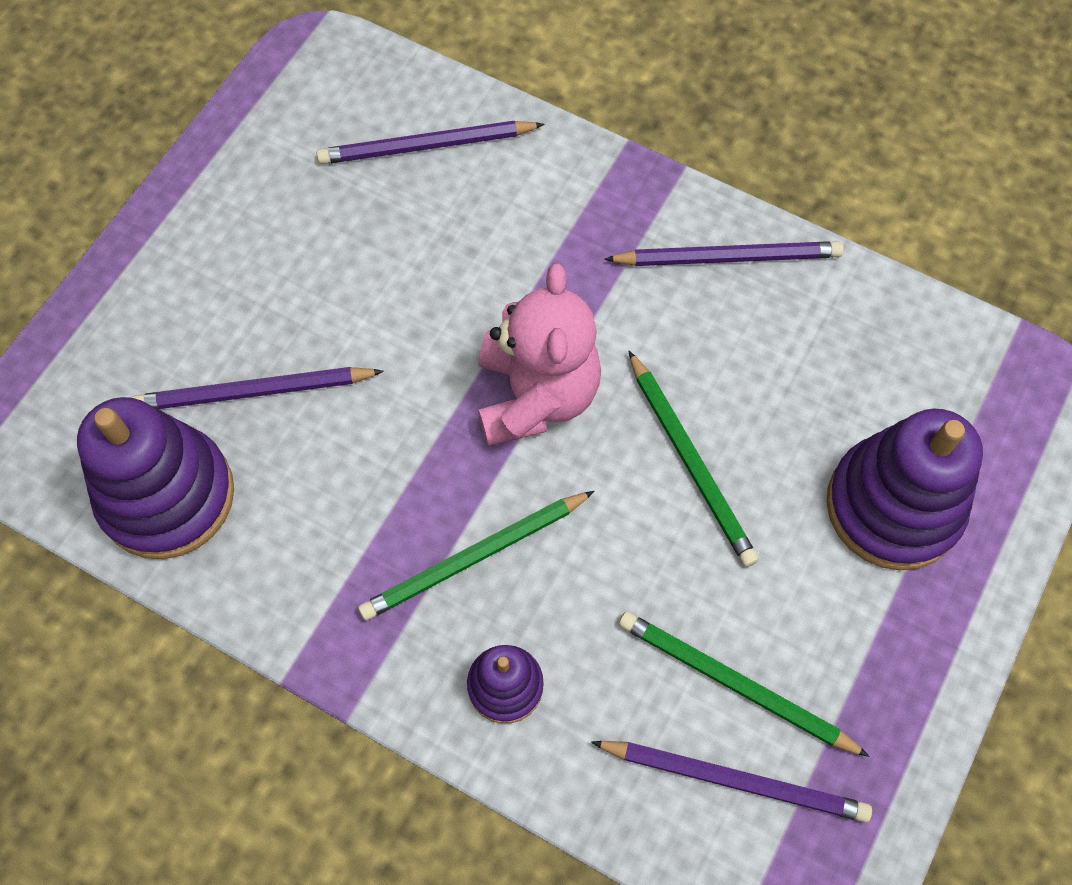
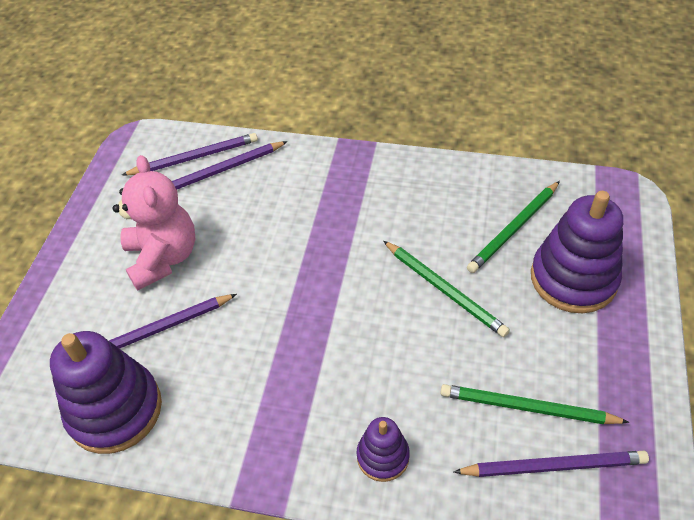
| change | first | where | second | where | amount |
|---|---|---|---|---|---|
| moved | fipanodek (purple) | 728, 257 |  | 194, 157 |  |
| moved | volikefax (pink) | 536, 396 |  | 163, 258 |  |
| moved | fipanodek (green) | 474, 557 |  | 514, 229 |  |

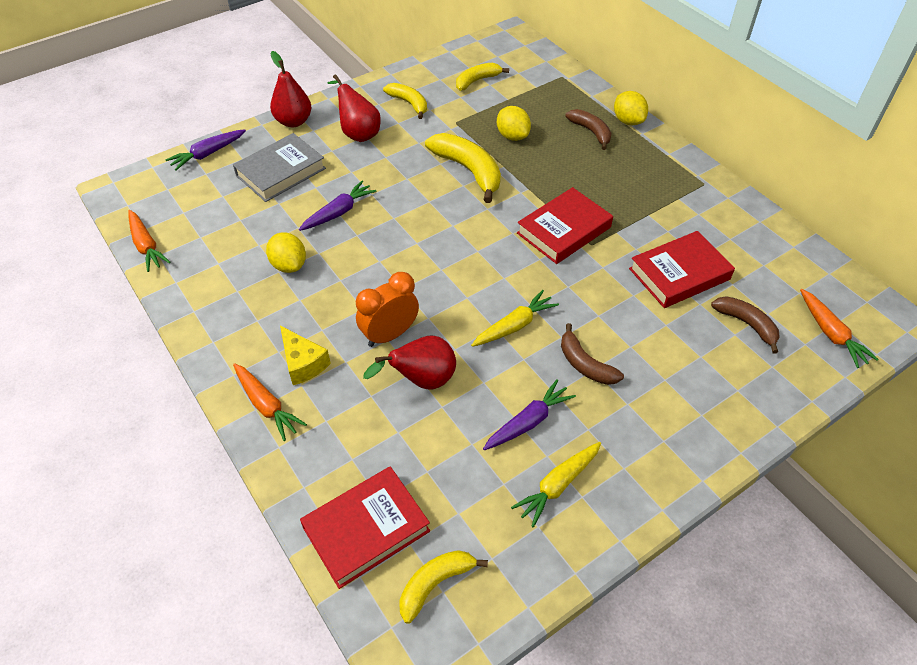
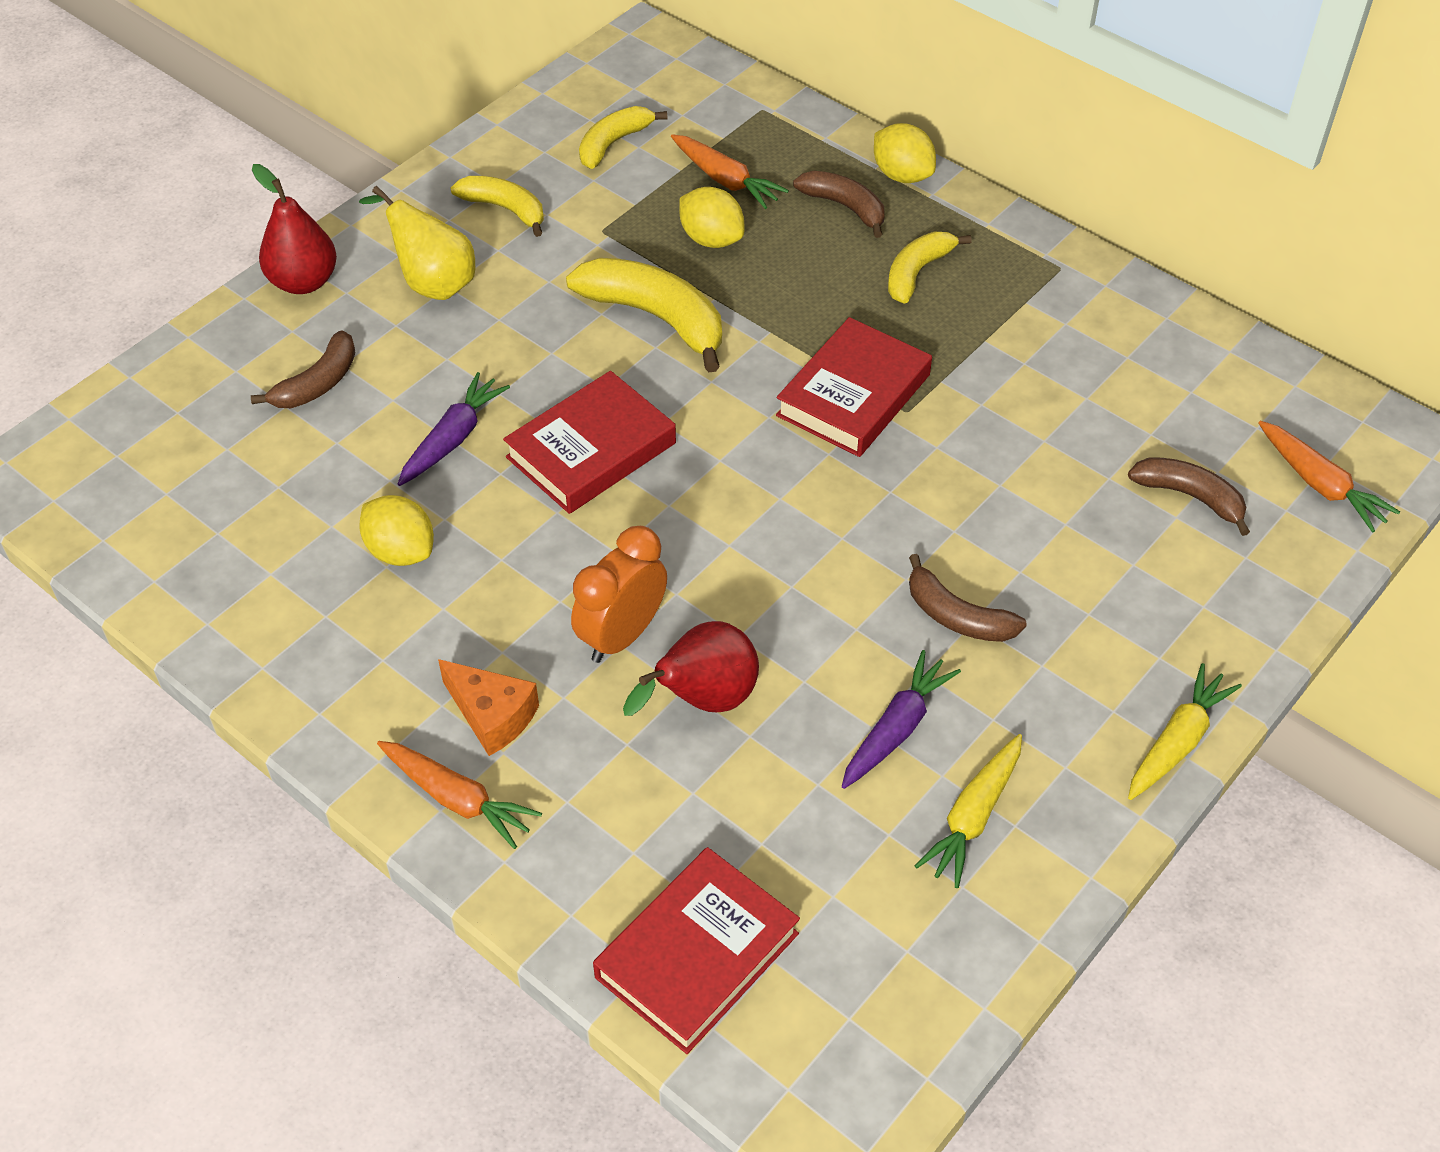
| change | first | where | second | where | amount |
|---|---|---|---|---|---|
| recoloured | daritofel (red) | 358, 133 | daritofel (yellow) | 432, 283 |  |
| removed | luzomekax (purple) | 208, 154 |  |  |  |
| replaced | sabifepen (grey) | 281, 172 | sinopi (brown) | 318, 383 |  |
| moved | luzomekax (orange) | 146, 246 |  | 725, 180 |  |
| moved | sabifepen (red) | 679, 274 |  | 591, 450 |  |
| moved | luzomekax (yellow) | 514, 326 |  | 1177, 741 |  |
| recoloured | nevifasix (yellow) | 303, 363 | nevifasix (orange) | 492, 715 |  |
| moved | sinopi (yellow) | 435, 584 |  | 917, 273 |  |

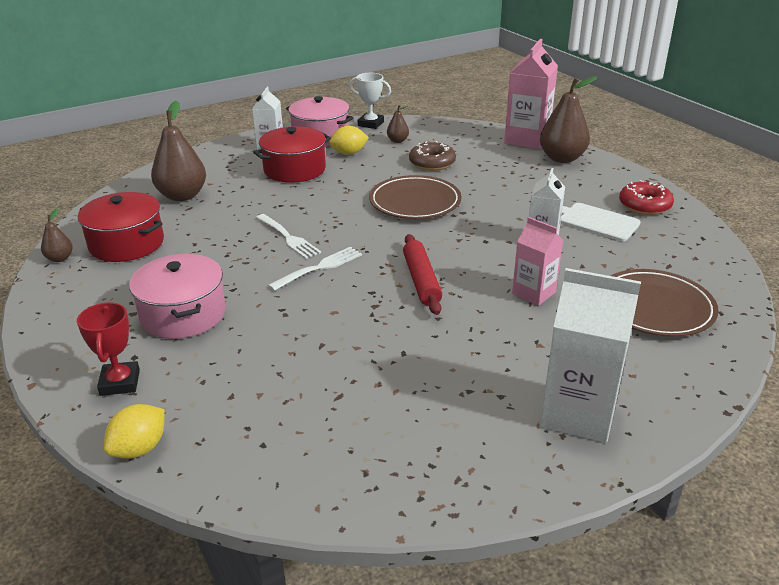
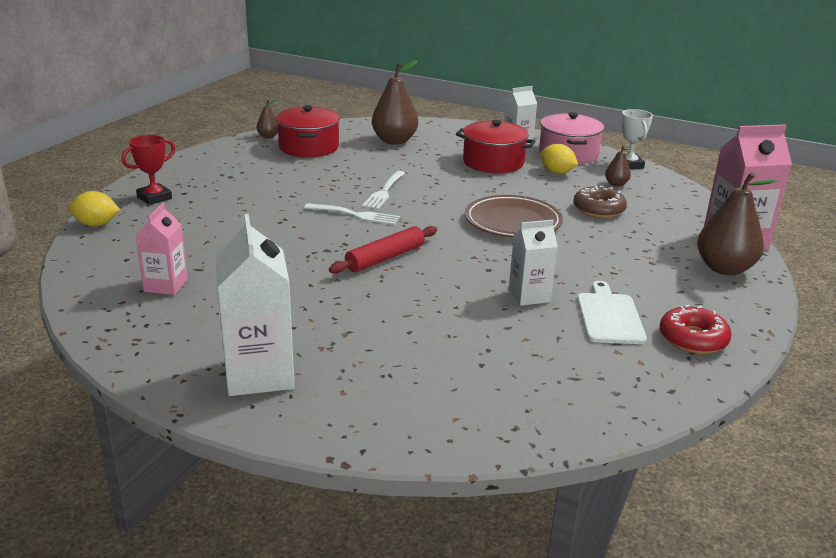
| change | first | where | second | where | amount |
|---|---|---|---|---|---|
| moved | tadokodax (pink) | 534, 293 |  | 166, 285 |  |
| removed | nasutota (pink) | 183, 314 |  |  |  |
| removed | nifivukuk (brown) | 655, 307 |  |  |  |

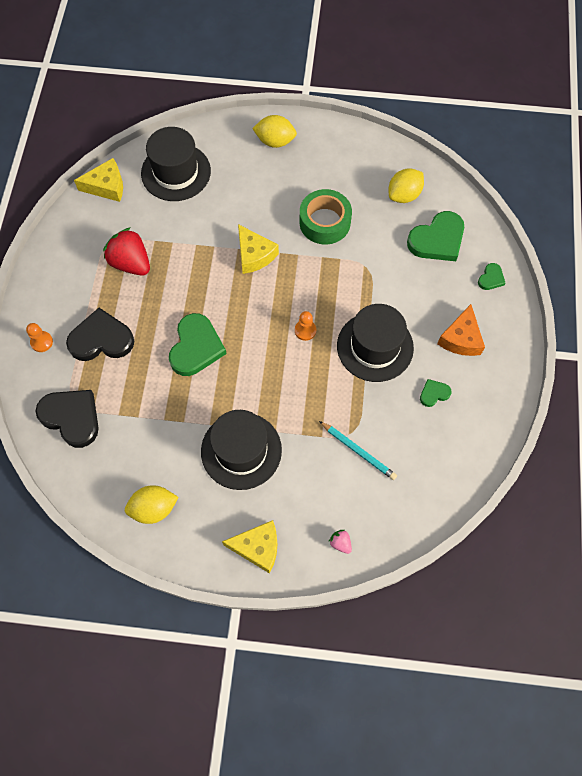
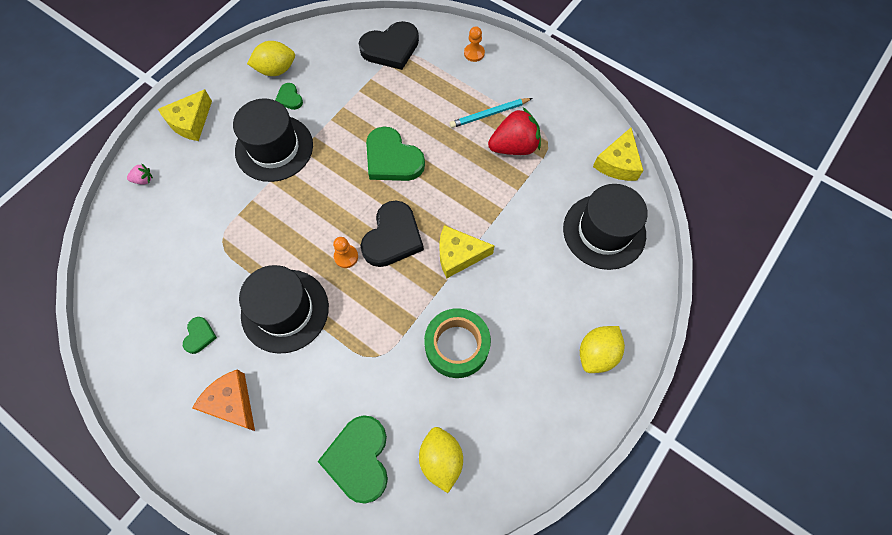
| change | first | where | second | where | amount |
|---|---|---|---|---|---|
| moved | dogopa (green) | 491, 278 |  | 289, 98 |  |
| moved | dogopa (black) | 101, 339 |  | 393, 237 |  |
| moved | fipanodek (turquoise) | 358, 451 |  | 489, 114 |  |
| turned | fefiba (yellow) | 154, 508 |  | 276, 70 | 60 degrees clockwise |

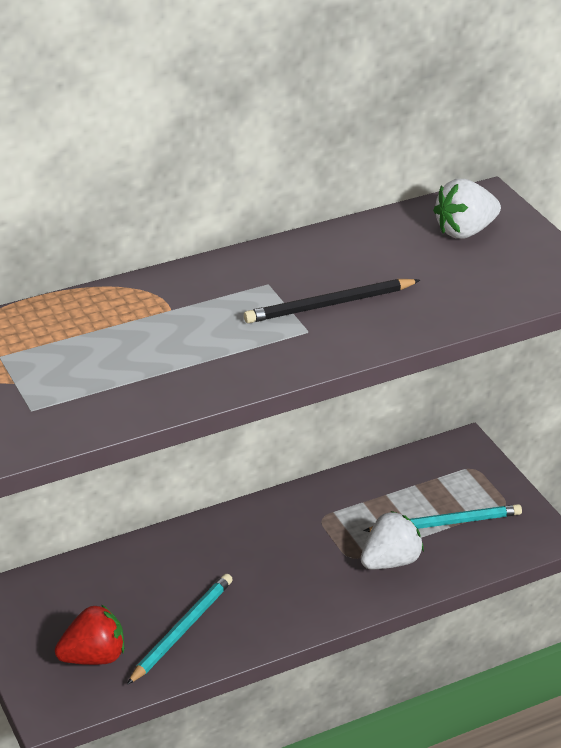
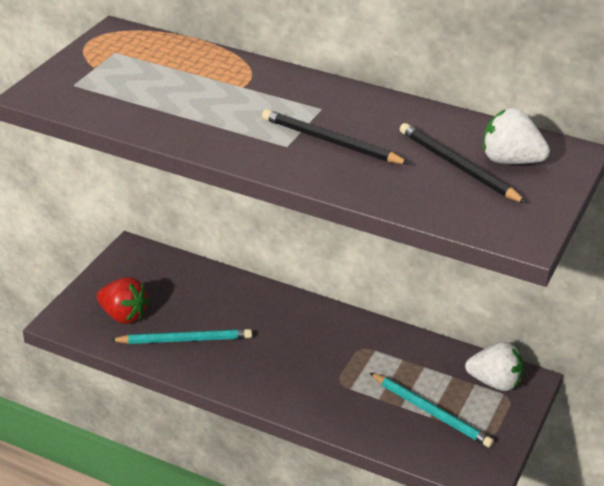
| change | first | where | second | where | amount |
|---|---|---|---|---|---|
| moved | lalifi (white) | 390, 561 |  | 494, 382 |  |
| added |  |  | fipanodek (black) | 457, 166 |  |

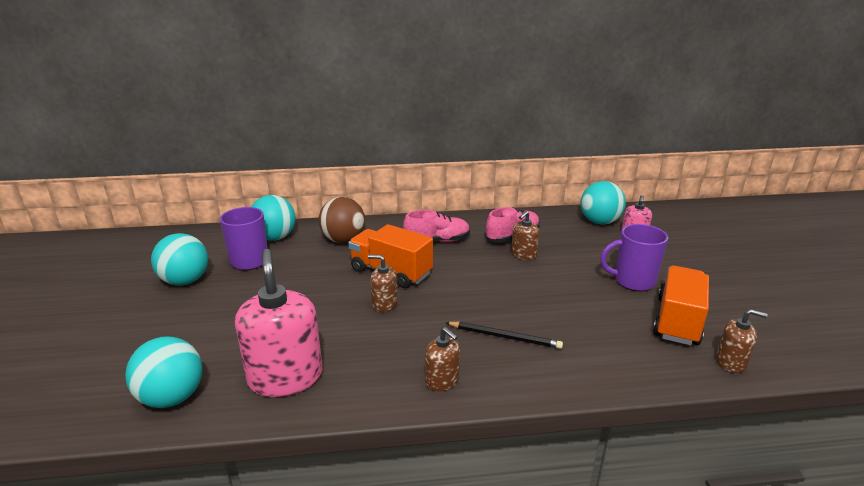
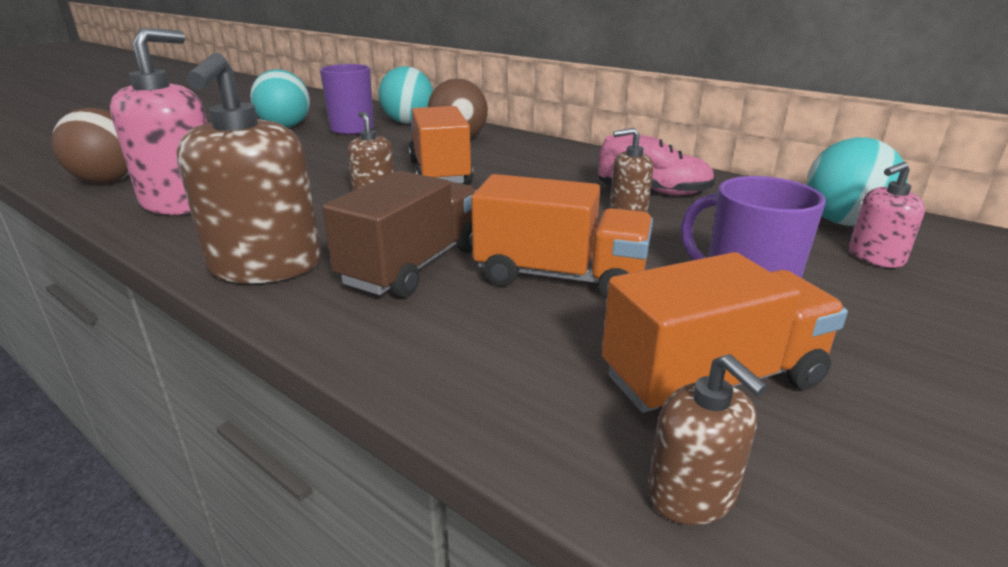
| change | first | where | second | where | amount |
|---|---|---|---|---|---|
| removed | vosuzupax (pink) | 437, 241 |  |  |  |
| replaced | fipanodek (black) | 505, 337 | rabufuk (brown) | 413, 266 |  |
| resized | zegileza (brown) | 442, 380 |  | 265, 265 | x1.99 |
| recoloured | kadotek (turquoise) | 172, 397 | kadotek (brown) | 109, 181 |  |
| added |  |  | rabufuk (orange) | 560, 277 |  |

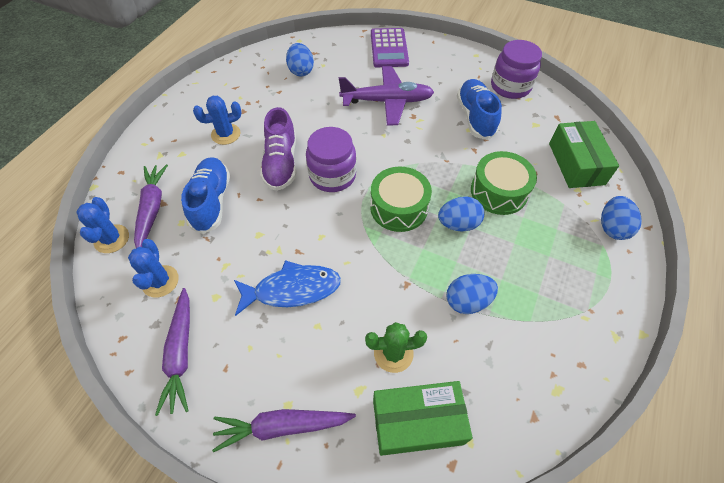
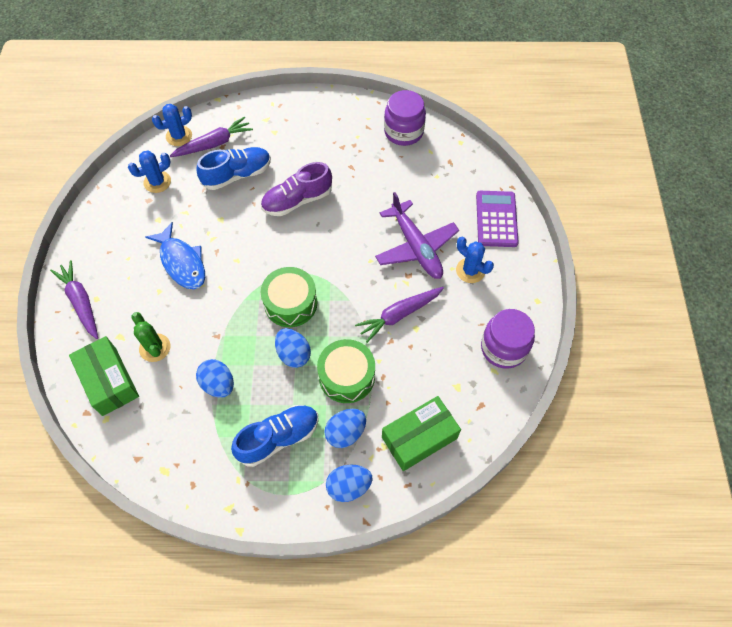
| change | first | where | second | where | amount |
|---|---|---|---|---|---|
| turned | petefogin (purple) | 389, 48 |  | 496, 219 | 120 degrees clockwise |
| moved | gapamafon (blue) | 301, 71 |  | 345, 433 |  |
| moved | vosuzupax (blue) | 475, 117 |  | 278, 438 |  |
| moved | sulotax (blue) | 226, 134 |  | 470, 270 |  |
| moved | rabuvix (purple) | 332, 175 |  | 403, 132 |  |
| moved | luzomekax (purple) | 181, 354 |  | 399, 315 |  |

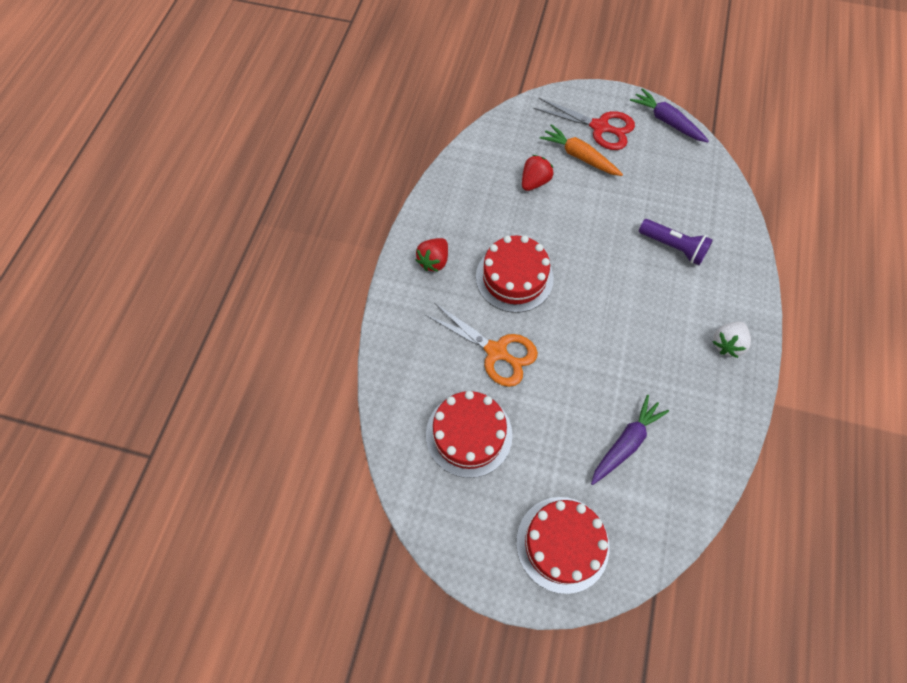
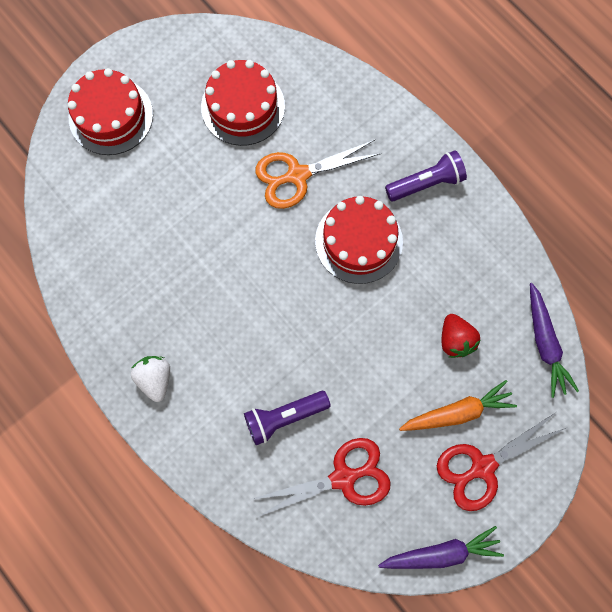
| change | first | where | second | where | amount |
|---|---|---|---|---|---|
| replaced | lalifi (red) | 434, 261 | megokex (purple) | 426, 183 |  |
| moved | luzomekax (purple) | 626, 443 |  | 545, 343 |  |
| added |  |  | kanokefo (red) | 343, 478 |  |

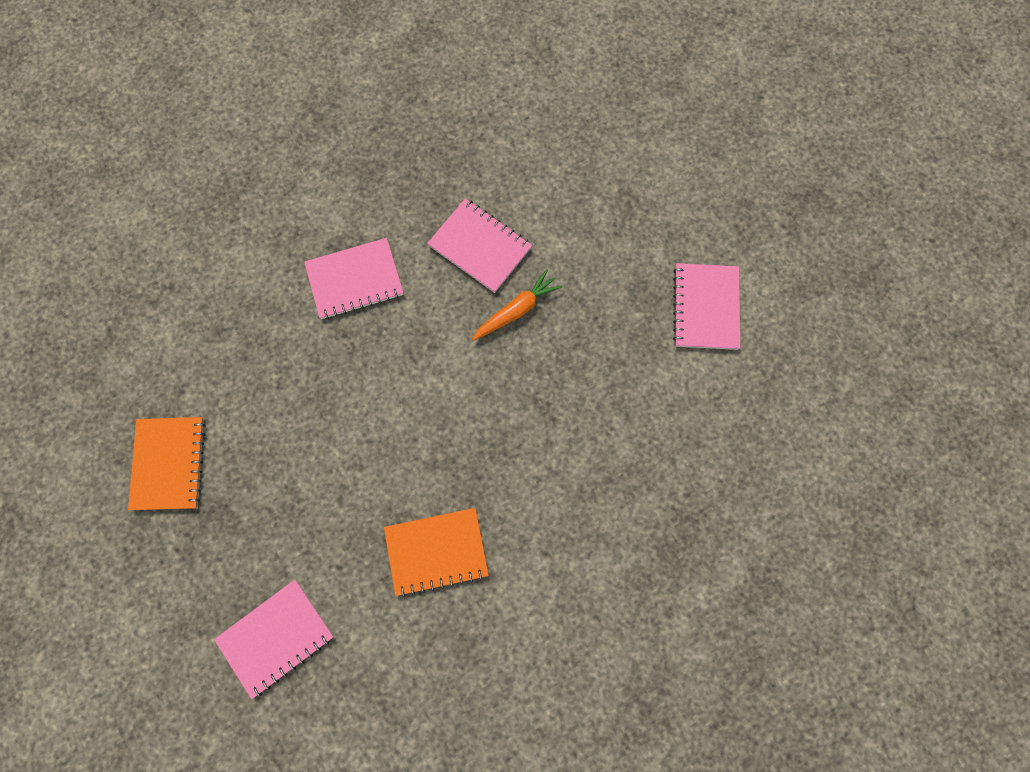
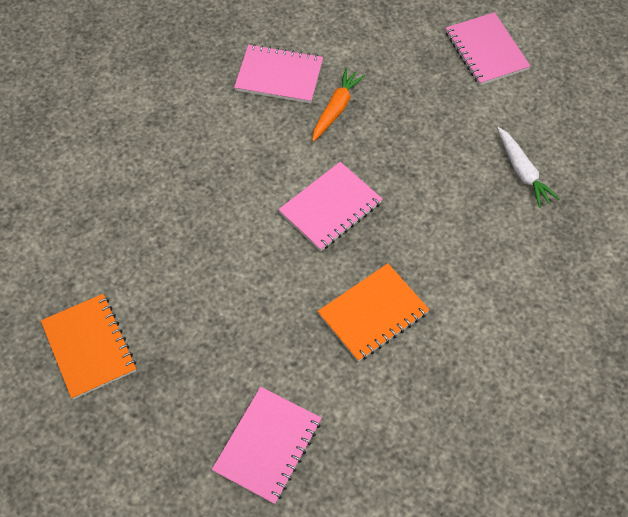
| change | first | where | second | where | amount |
|---|---|---|---|---|---|
| moved | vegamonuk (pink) | 355, 280 |  | 330, 208 |  |
| added |  |  | luzomekax (white) | 522, 172 |  |

